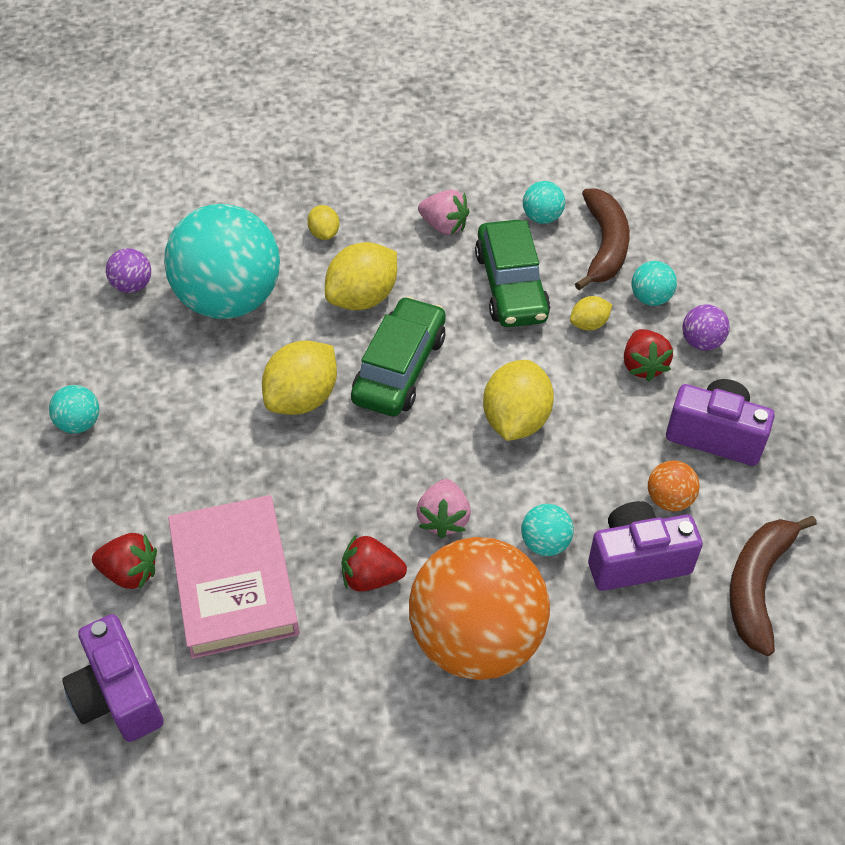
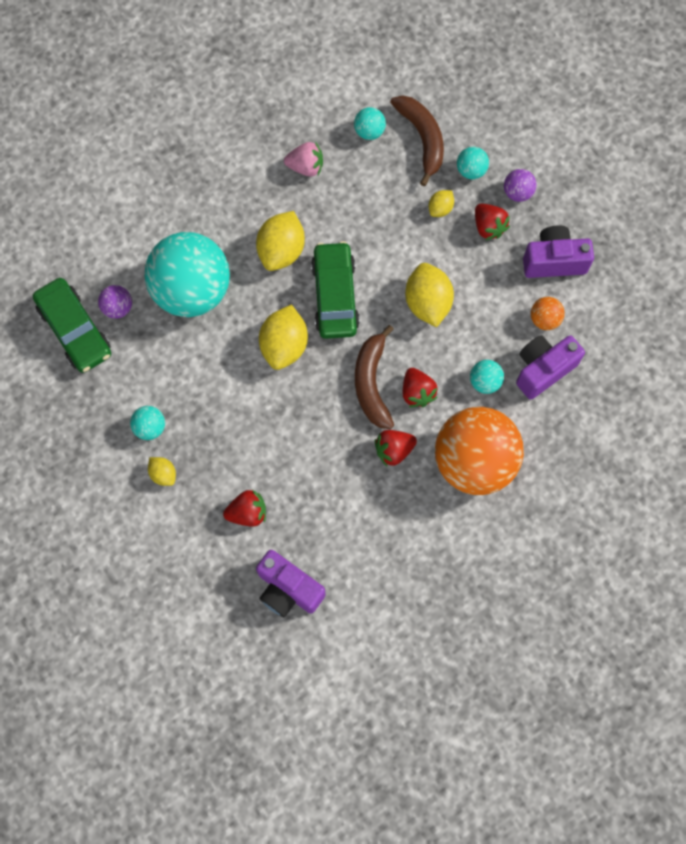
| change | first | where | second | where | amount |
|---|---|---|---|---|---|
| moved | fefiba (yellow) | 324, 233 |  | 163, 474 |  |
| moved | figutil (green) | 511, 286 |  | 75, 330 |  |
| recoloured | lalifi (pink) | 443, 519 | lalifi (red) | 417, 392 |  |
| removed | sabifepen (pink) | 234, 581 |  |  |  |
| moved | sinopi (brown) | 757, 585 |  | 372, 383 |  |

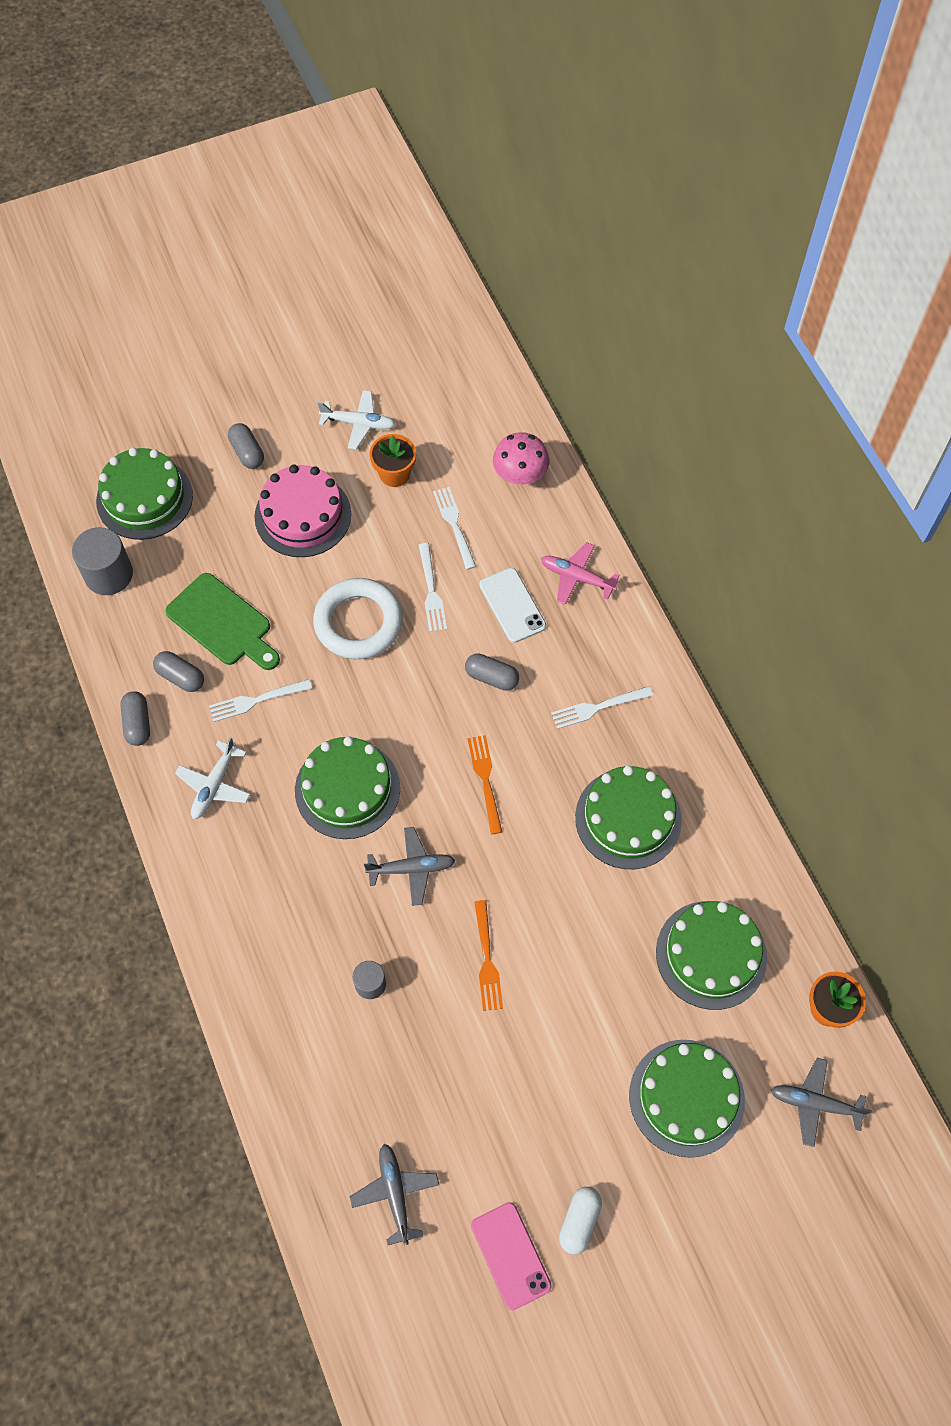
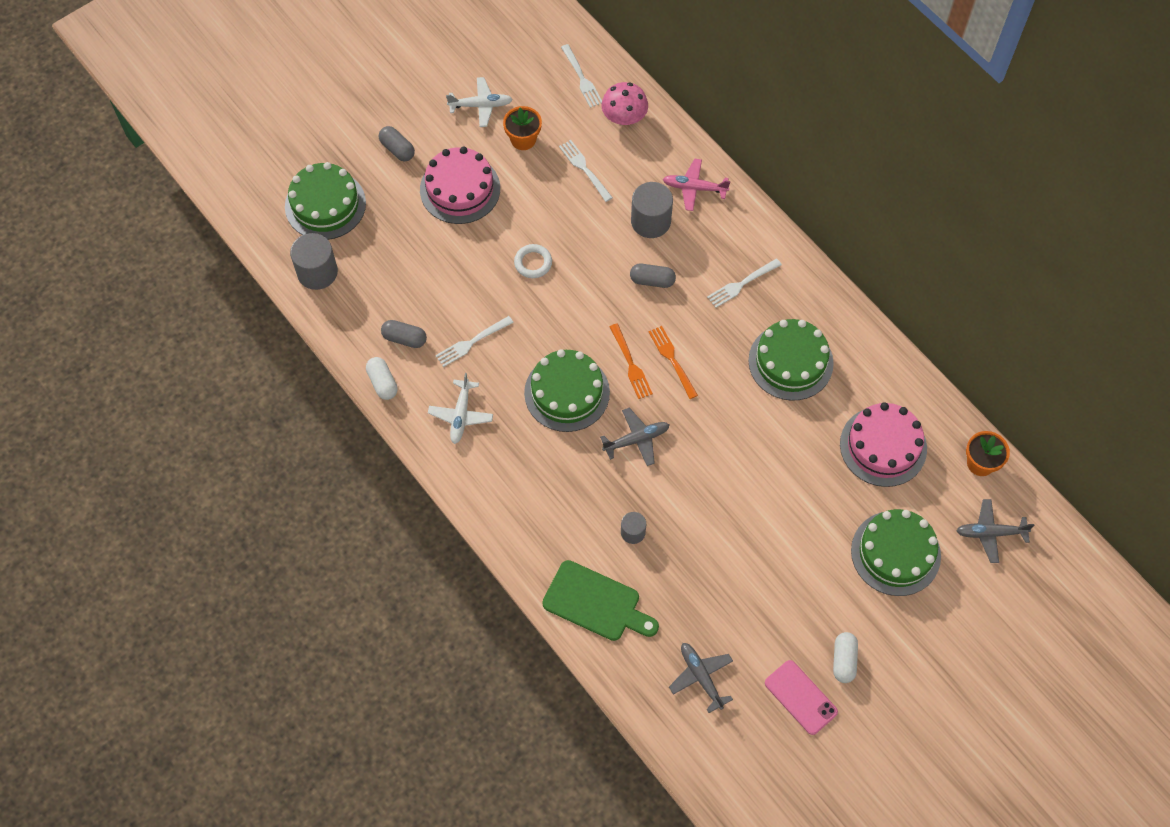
| change | first | where | second | where | amount |
|---|---|---|---|---|---|
| moved | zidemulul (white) | 431, 591 |  | 581, 78 |  |
| replaced | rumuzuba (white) | 512, 605 | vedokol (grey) | 650, 221 |  |
| moved | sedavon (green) | 222, 623 |  | 596, 603 |  |
| resized | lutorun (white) | 358, 622 |  | 533, 263 | x0.52 |
| recoloured | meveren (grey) | 138, 723 | meveren (white) | 382, 383 |  |
| moved | zidemulul (orange) | 487, 959 |  | 630, 364 |  |
| recoloured | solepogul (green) | 711, 954 | solepogul (pink) | 883, 446 |  |

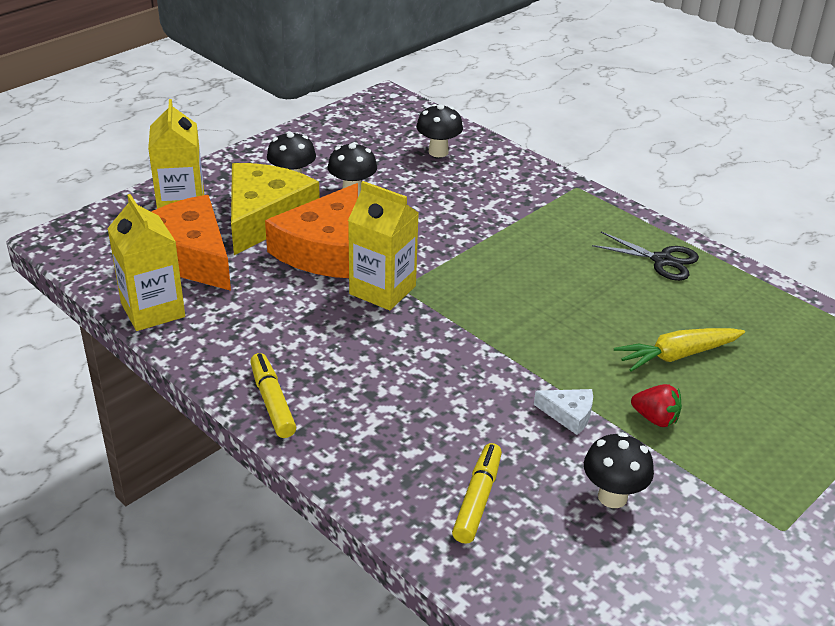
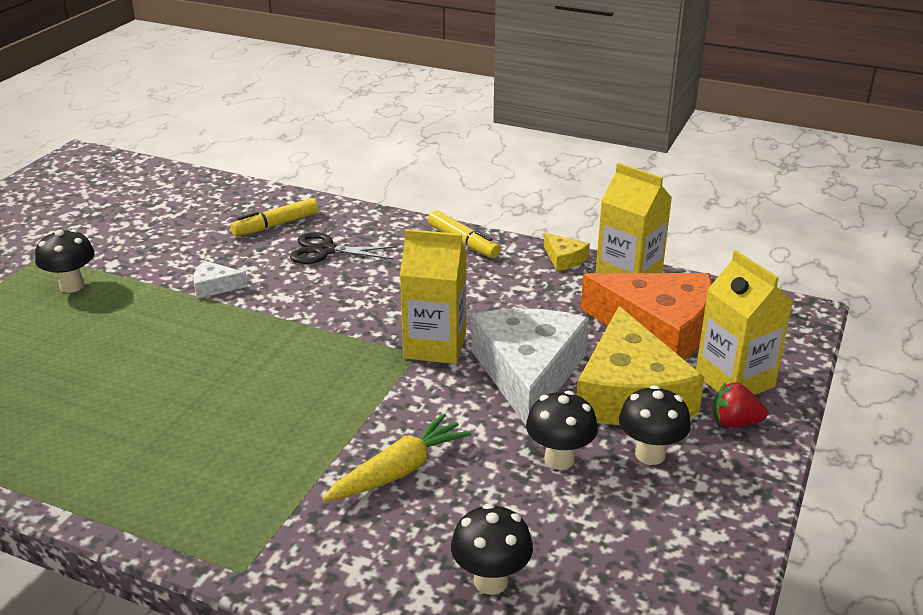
| change | first | where | second | where | amount |
|---|---|---|---|---|---|
| recoloured | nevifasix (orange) | 324, 249 | nevifasix (white) | 528, 373 |  |
| moved | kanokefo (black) | 662, 260 |  | 325, 250 |  |
| moved | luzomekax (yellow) | 677, 355 |  | 399, 471 |  |
| moved | lalifi (red) | 655, 419 |  | 735, 422 |  |
| moved | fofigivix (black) | 612, 497 |  | 72, 286 |  |
| turned | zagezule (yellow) | 477, 499 |  | 276, 225 | 60 degrees clockwise |
| added |  |  | nevifasix (yellow) | 564, 259 |  |

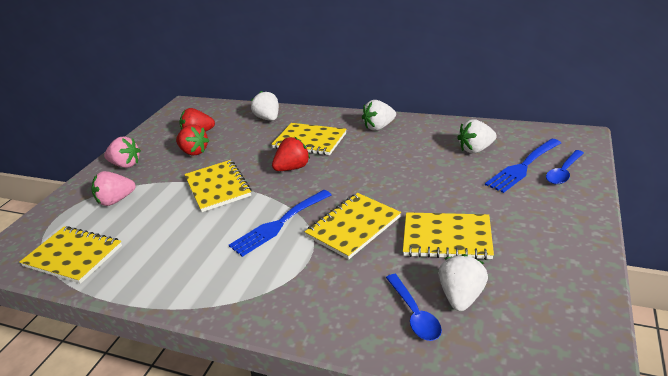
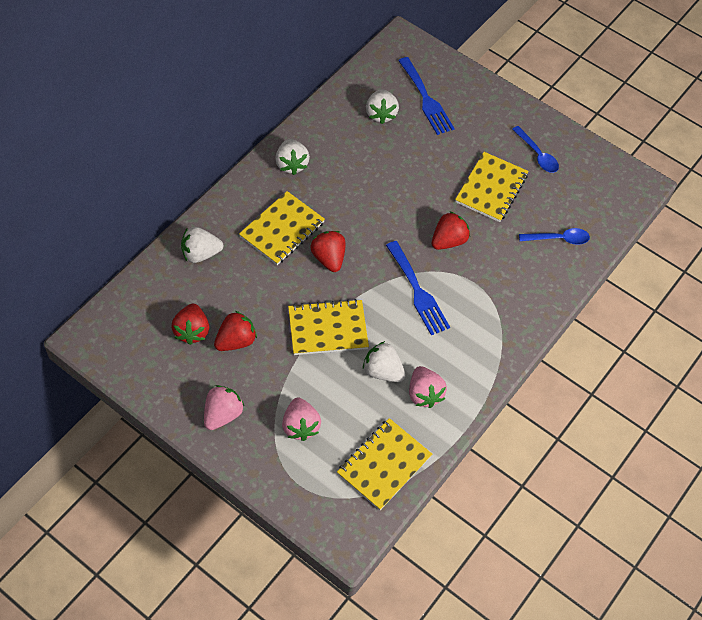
| change | first | where | second | where | amount |
|---|---|---|---|---|---|
| moved | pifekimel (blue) | 563, 172 |  | 537, 155 |  |
| replaced | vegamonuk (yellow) | 353, 227 | lalifi (red) | 448, 241 |  |
| moved | lalifi (white) | 461, 296 |  | 383, 371 |  |
| added |  |  | lalifi (pink) | 424, 394 |  |

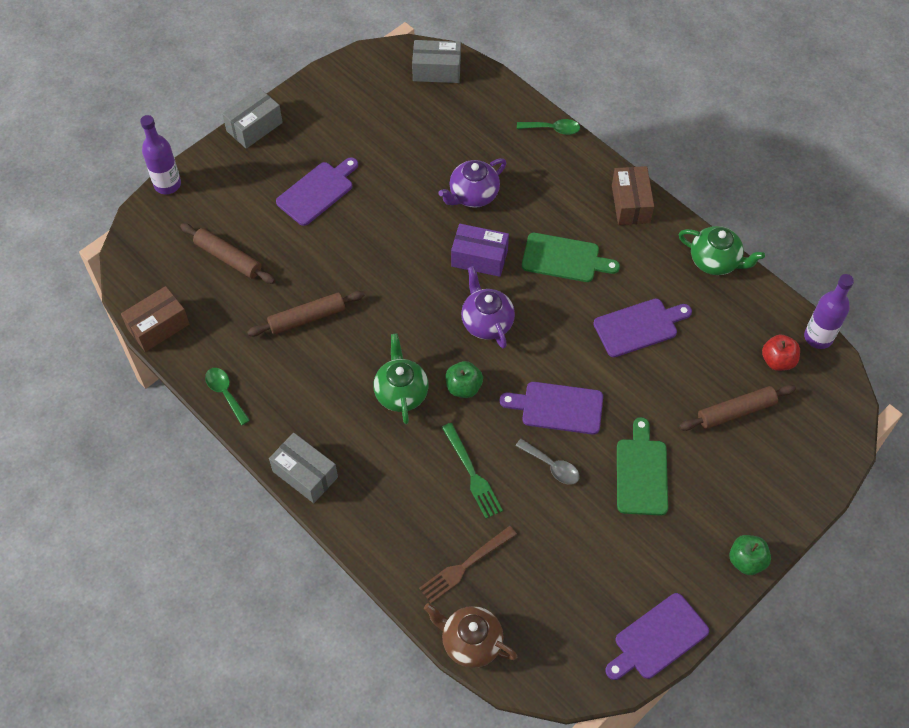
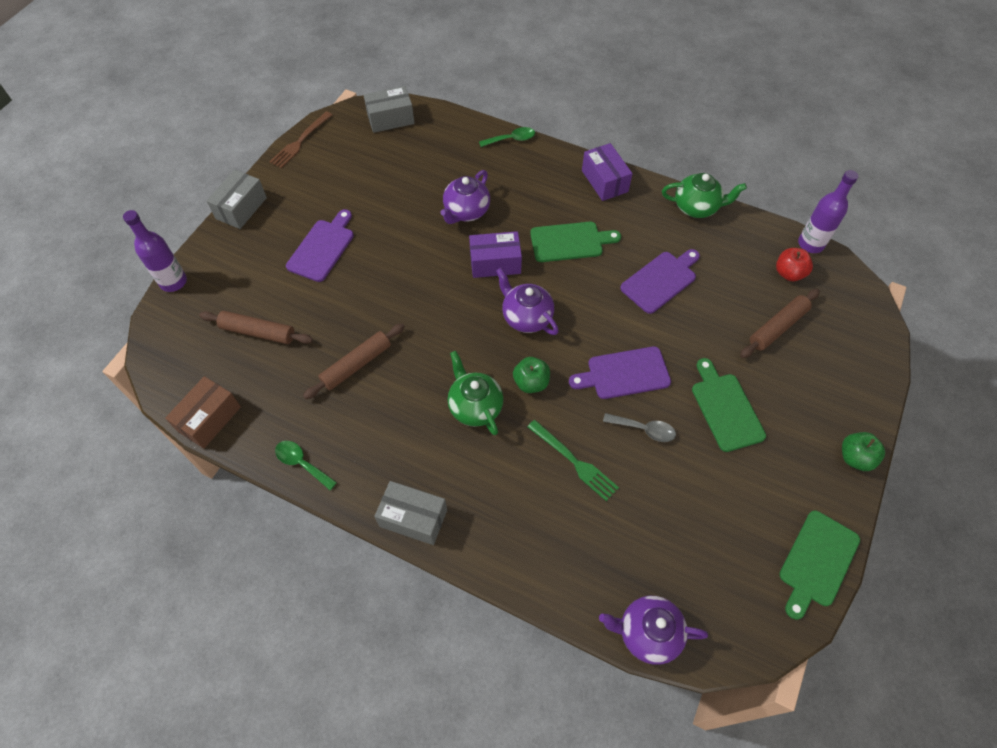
| change | first | where | second | where | amount |
|---|---|---|---|---|---|
| recoloured | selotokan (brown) | 630, 204 | selotokan (purple) | 604, 181 |  |
| moved | zidemulul (brown) | 464, 566 |  | 300, 142 |  |
| recoloured | sedavon (purple) | 657, 638 | sedavon (green) | 817, 562 |  |
| recoloured | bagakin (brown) | 470, 642 | bagakin (purple) | 647, 633 |  |

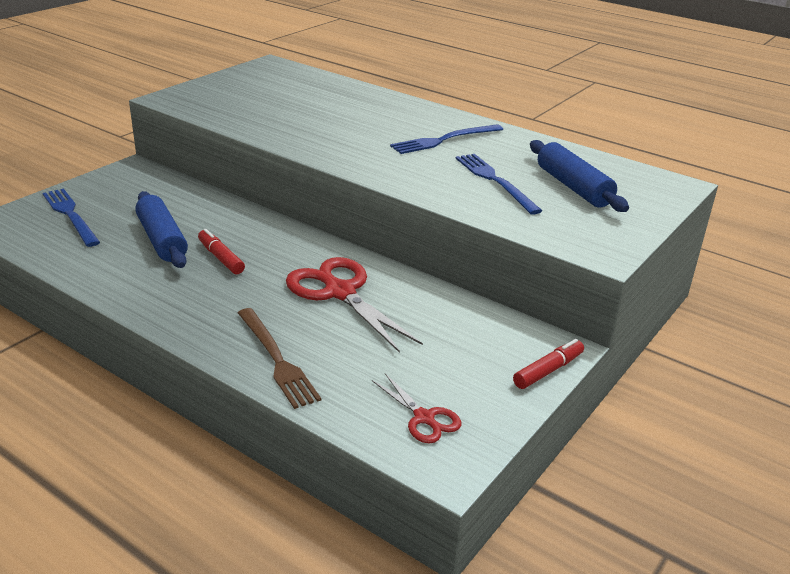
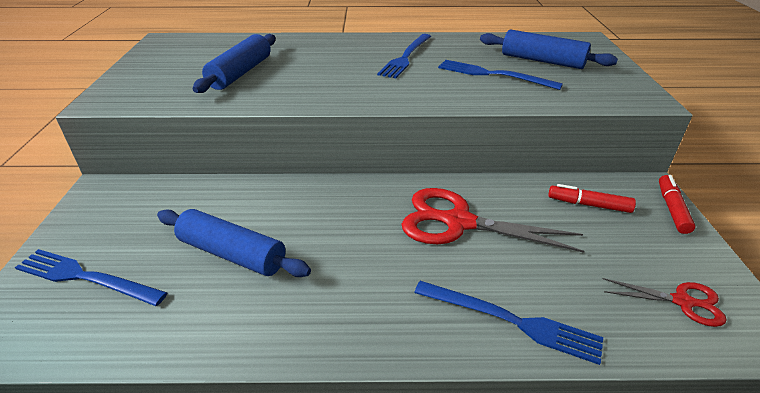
| change | first | where | second | where | amount |
|---|---|---|---|---|---|
| moved | zagezule (red) | 221, 258 |  | 588, 204 |  |
| recoloured | zidemulul (brown) | 277, 359 | zidemulul (blue) | 511, 321 |  |
| added |  |  | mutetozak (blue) | 241, 73 |  |

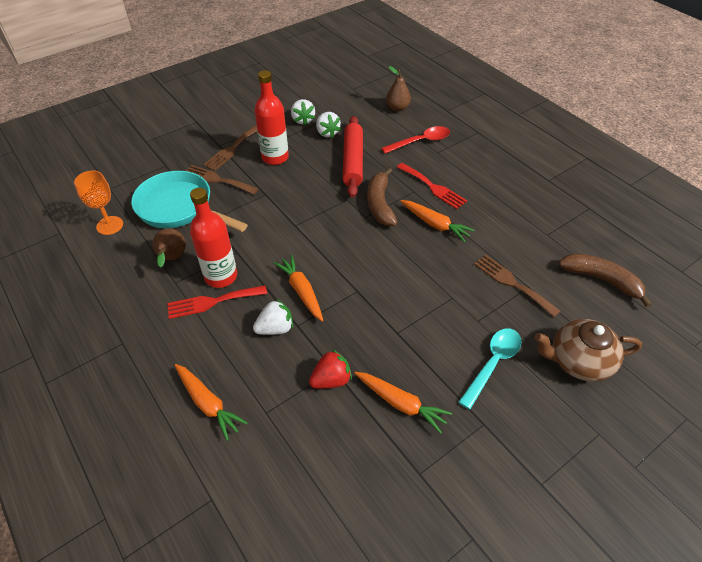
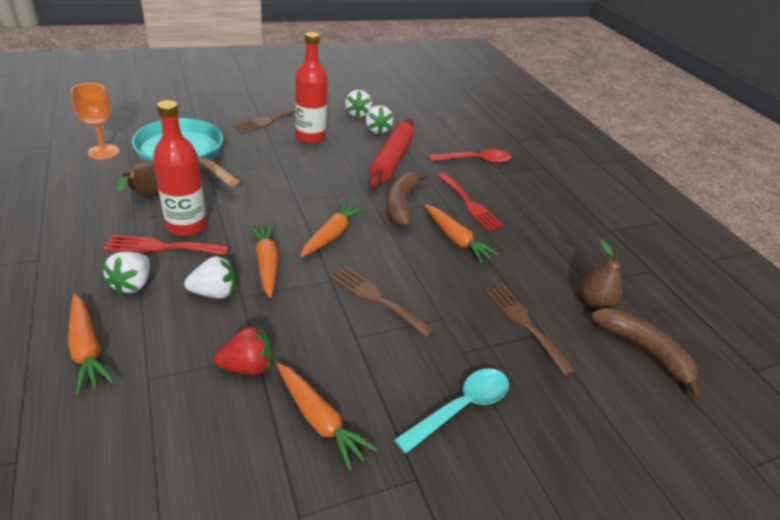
| change | first | where | second | where | amount |
|---|---|---|---|---|---|
| moved | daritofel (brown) | 397, 108 |  | 594, 302 |  |
| moved | zidemulul (brown) | 217, 180 |  | 376, 299 |  |
| removed | bagakin (brown) | 578, 361 |  |  |  |
| added |  |  | luzomekax (orange) | 332, 234 |  |
| added |  |  | lalifi (white) | 132, 284 |  |

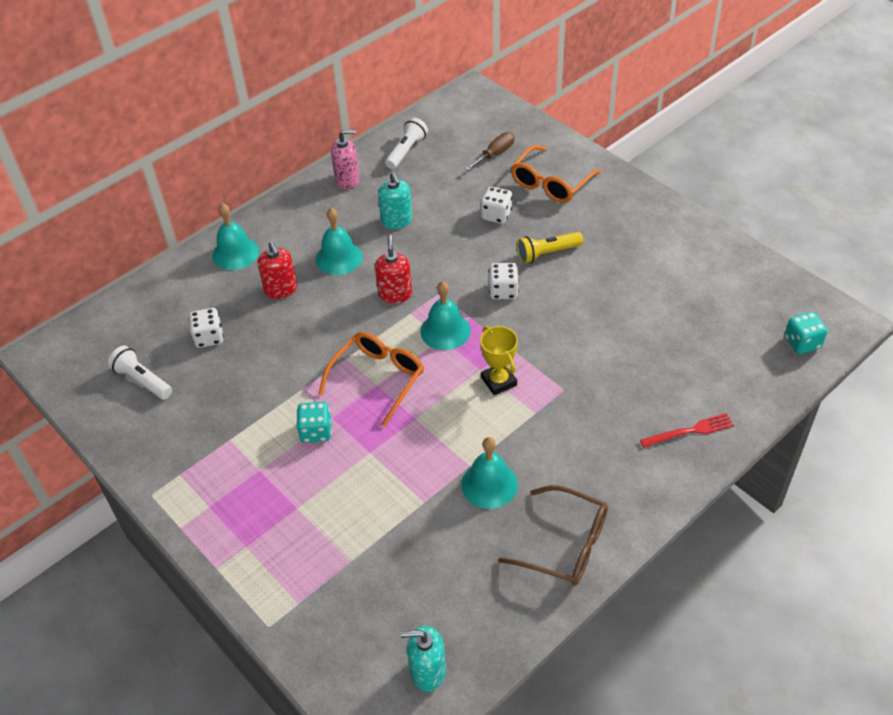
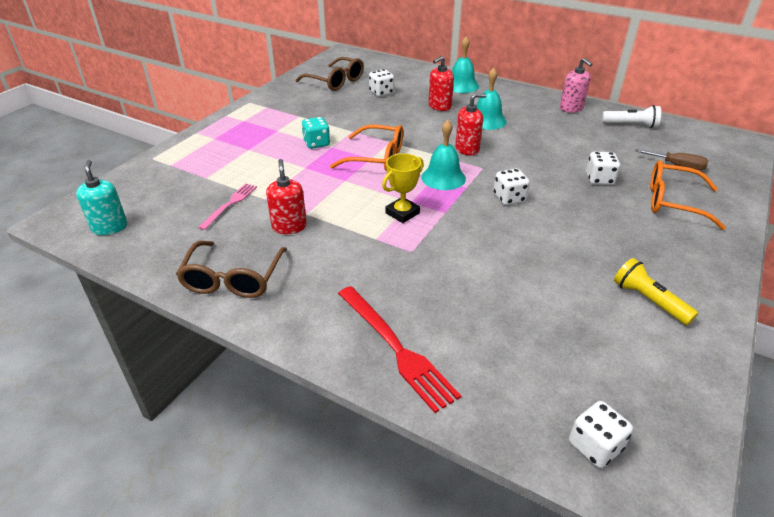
| change | first | where | second | where | amount |
|---|---|---|---|---|---|
| removed | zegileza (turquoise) | 397, 221 |  |  |  |
| moved | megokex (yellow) | 547, 253 |  | 649, 300 |  |
| recoloured | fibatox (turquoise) | 802, 343 | fibatox (white) | 595, 446 |  |
| replaced | megokex (white) | 142, 380 | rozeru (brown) | 335, 81 |  |
| resized | zidemulul (red) | 690, 431 |  | 396, 348 | x1.63 |
| replaced | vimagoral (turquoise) | 489, 484 | zegileza (red) | 289, 226 |  |
| added |  |  | zidemulul (pink) | 230, 204 |  |

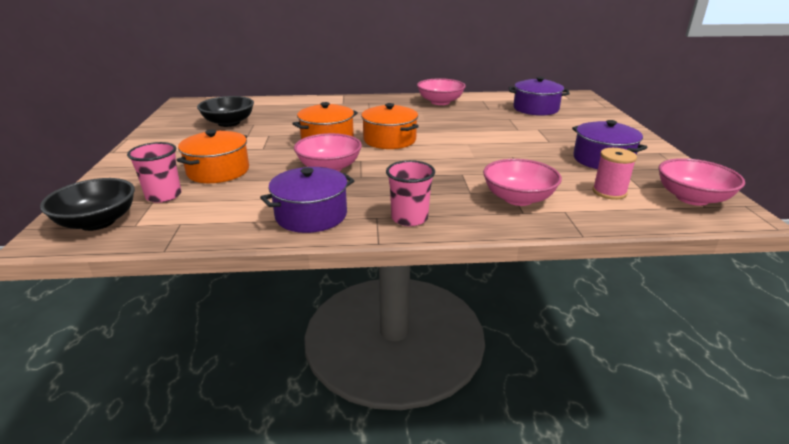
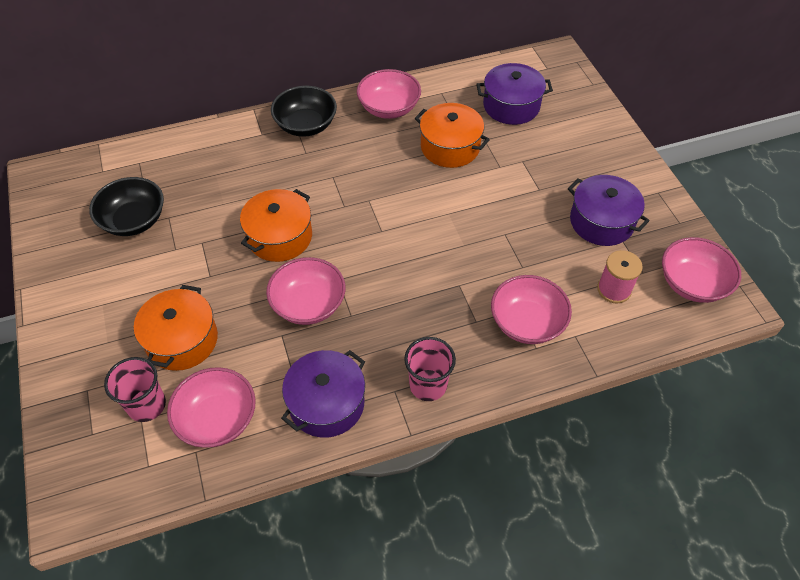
| change | first | where | second | where | amount |
|---|---|---|---|---|---|
| moved | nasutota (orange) | 389, 140 |  | 450, 147 |  |
| moved | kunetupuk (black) | 97, 222 |  | 306, 125 |  |
| added |  |  | kunetupuk (pink) | 217, 419 |  |

